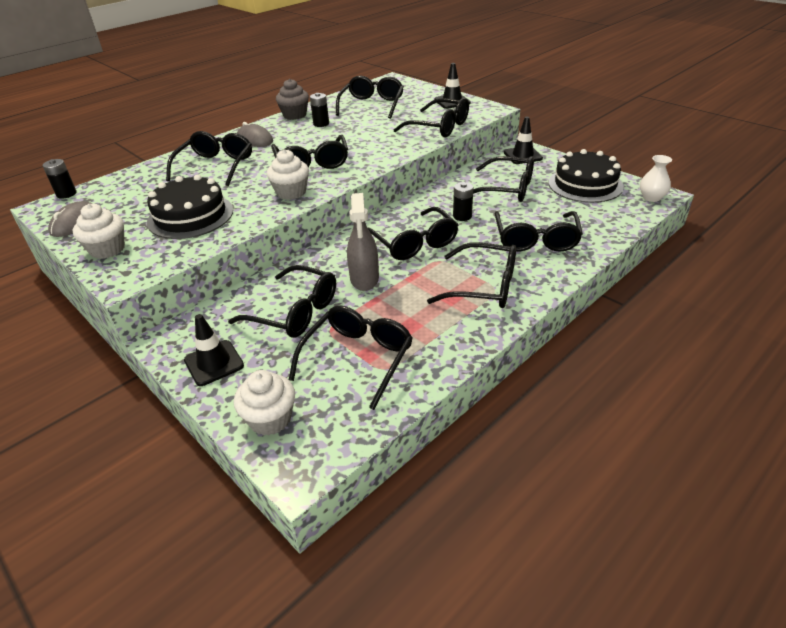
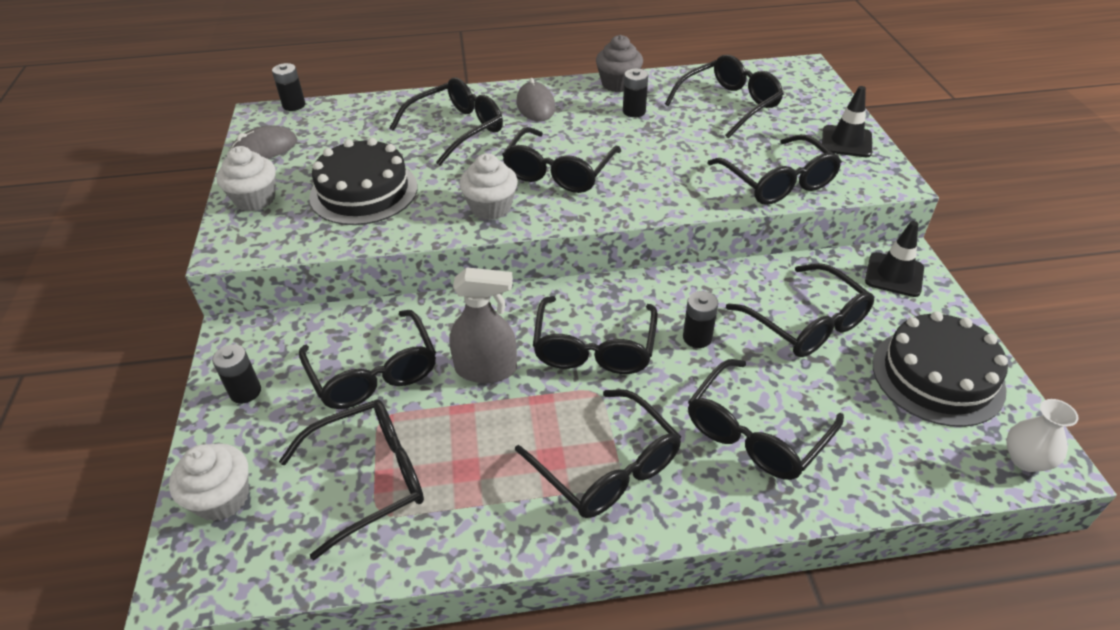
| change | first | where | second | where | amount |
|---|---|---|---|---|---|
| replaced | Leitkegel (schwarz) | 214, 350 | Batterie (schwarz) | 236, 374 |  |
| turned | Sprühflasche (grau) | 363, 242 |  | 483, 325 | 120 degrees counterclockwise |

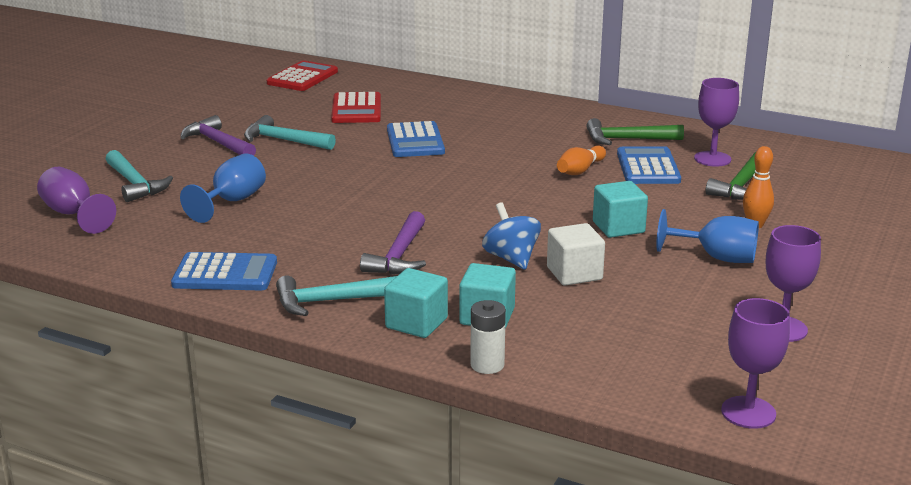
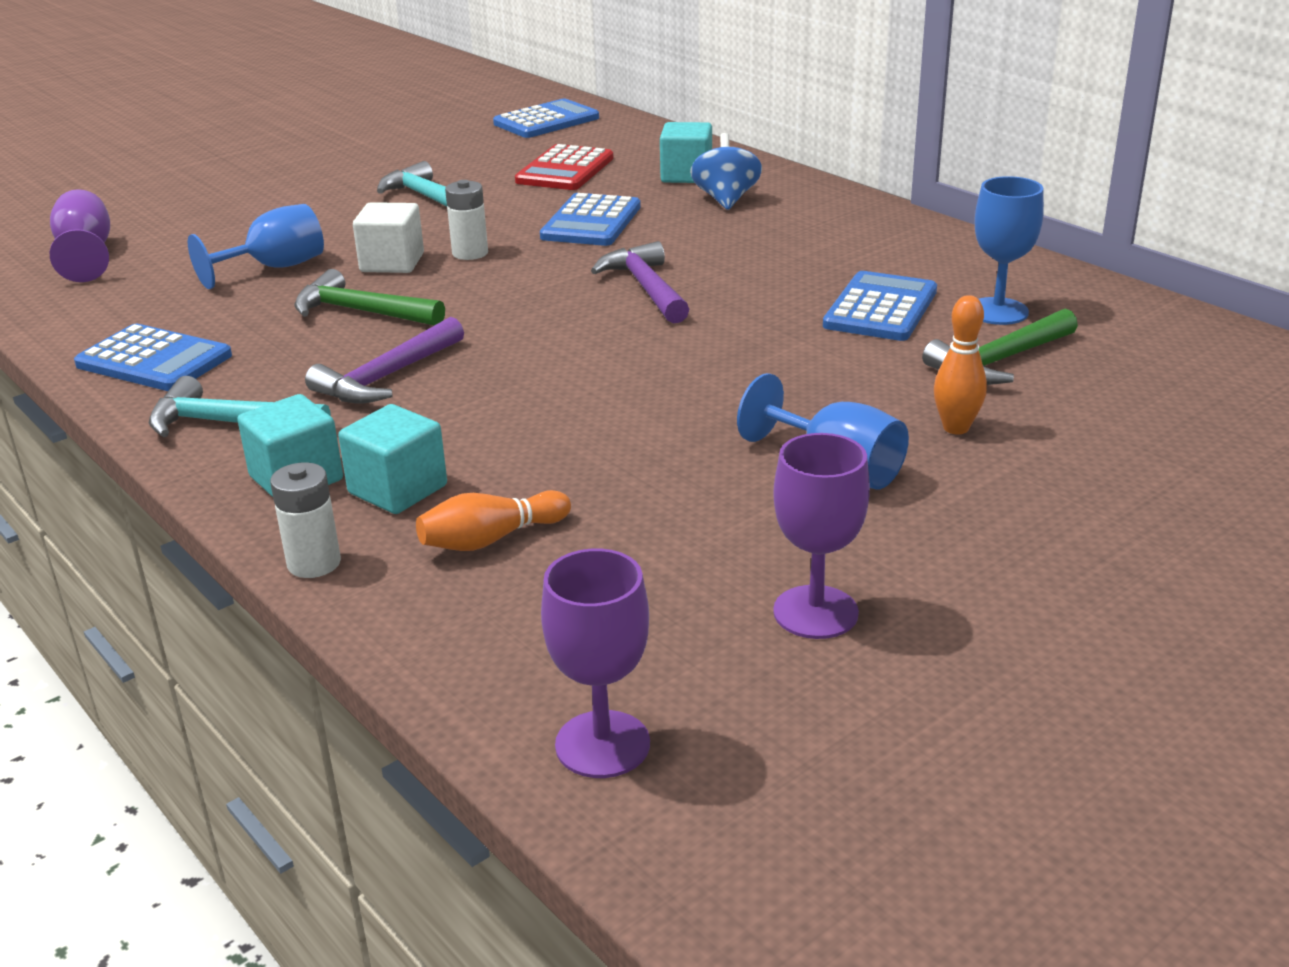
| change | first | where | second | where | amount |
|---|---|---|---|---|---|
| moved | Hammer (grün) | 635, 131 |  | 369, 297 |  |
| moved | Kubus (weiß) | 576, 254 |  | 388, 237 |  |
| moved | Bowlingkegel (orange) | 581, 160 |  | 493, 520 |  |
| added |  |  | Batterie (weiß) | 466, 220 |  |
| recoloured | Taschenrechner (rot) | 302, 75 | Taschenrechner (blau) | 546, 118 |  |
| moved | Hammer (lila) | 218, 135 |  | 640, 282 |  |
| moved | Kubus (türkis) | 620, 209 |  | 686, 152 |  |
| moved | Kreisel (blau) | 511, 236 |  | 726, 171 |  |
| recoloured | Kelch (lila) | 716, 122 | Kelch (blau) | 1009, 250 |  |
| removed | Hammer (türkis) | 139, 176 |  |  |  |

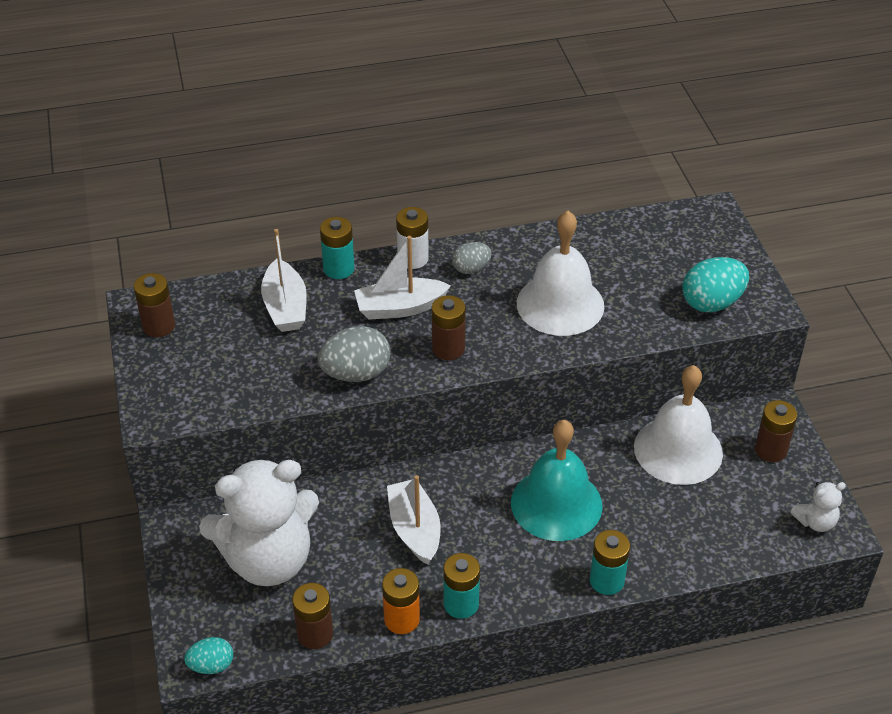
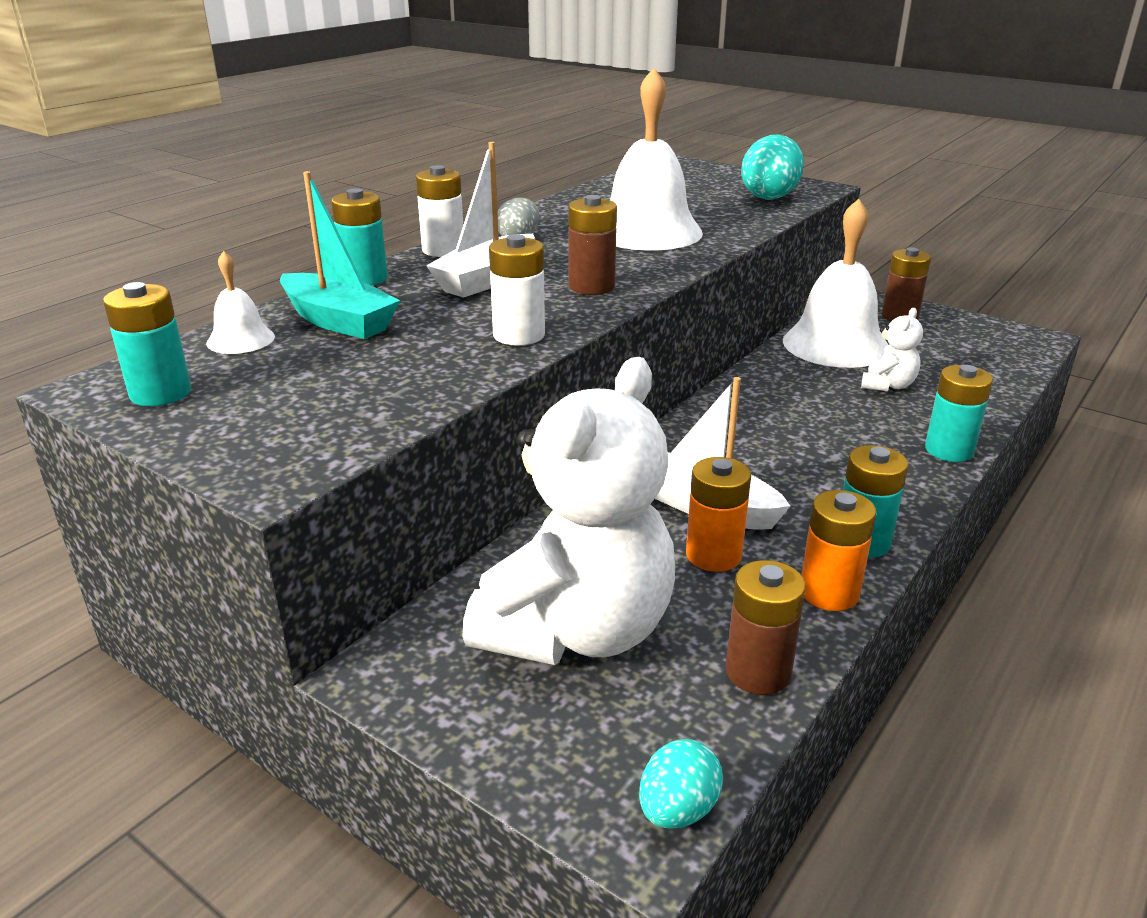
| change | first | where | second | where | amount |
|---|---|---|---|---|---|
| recoloured | Batterie (braun) | 154, 305 | Batterie (türkis) | 147, 344 |  |
| added |  |  | Glocke (weiß) | 240, 302 |  |
| recoloured | Boot (weiß) | 284, 280 | Boot (türkis) | 340, 255 |  |
| replaced | Ei (grau) | 354, 354 | Batterie (weiß) | 517, 290 |  |
| added |  |  | Batterie (orange) | 718, 514 |  |
| moved | Teddybär (weiß) | 818, 507 |  | 892, 349 |  |
| removed | Glocke (türkis) | 556, 480 |  |  |  |

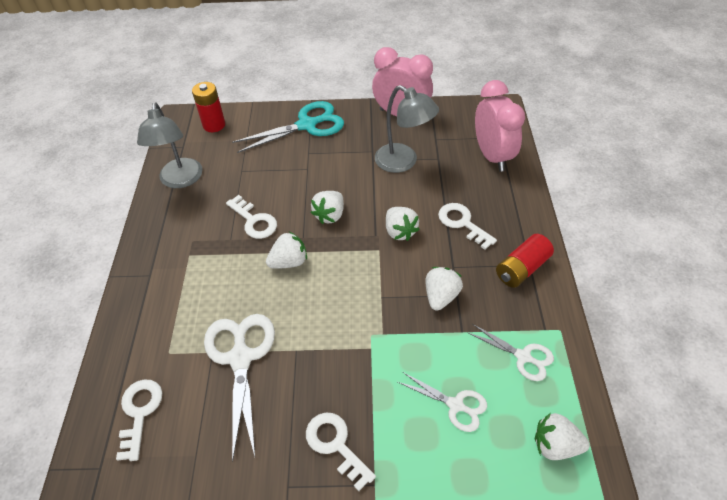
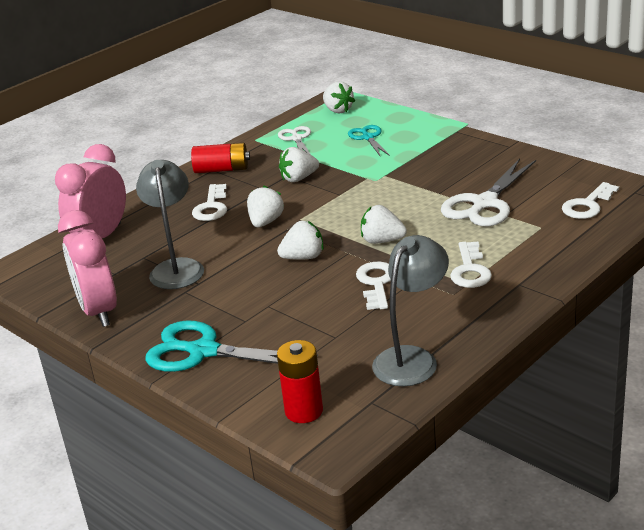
| change | first | where | second | where | amount |
|---|---|---|---|---|---|
| recoloured | Schere (weiß) | 442, 402 | Schere (türkis) | 369, 141 |  |
| moved | Schlüssel (weiß) | 341, 452 |  | 471, 265 |  |

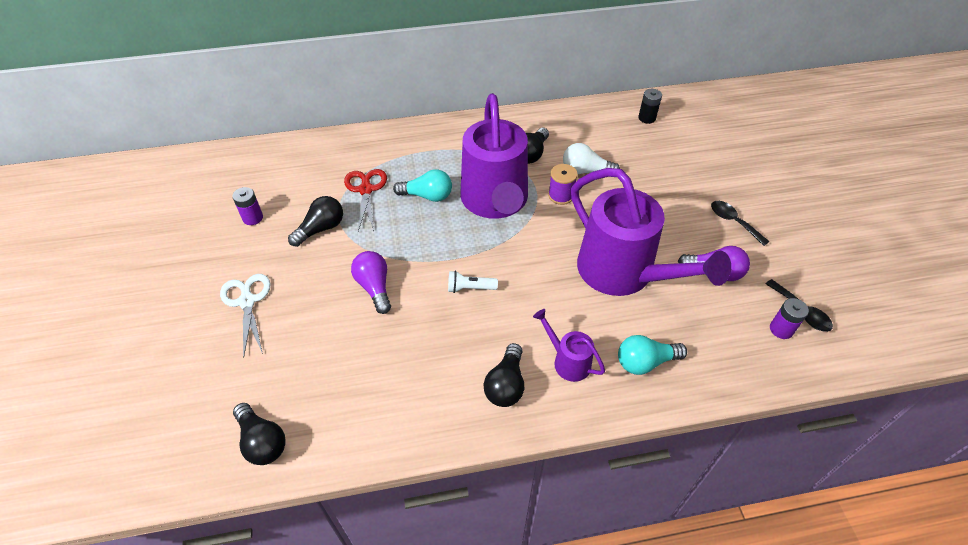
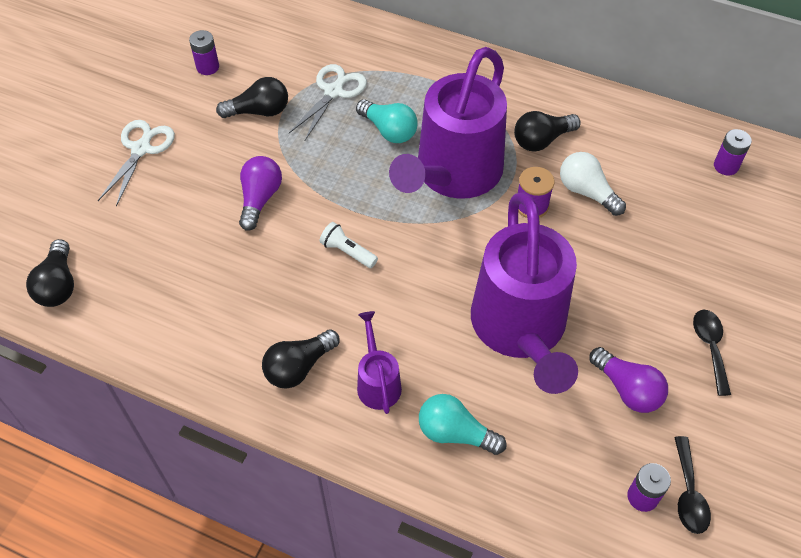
| change | first | where | second | where | amount |
|---|---|---|---|---|---|
| recoloured | Schere (rot) | 365, 200 | Schere (weiß) | 328, 102 |  |
| recoloured | Batterie (schwarz) | 650, 106 | Batterie (lila) | 733, 152 |  |

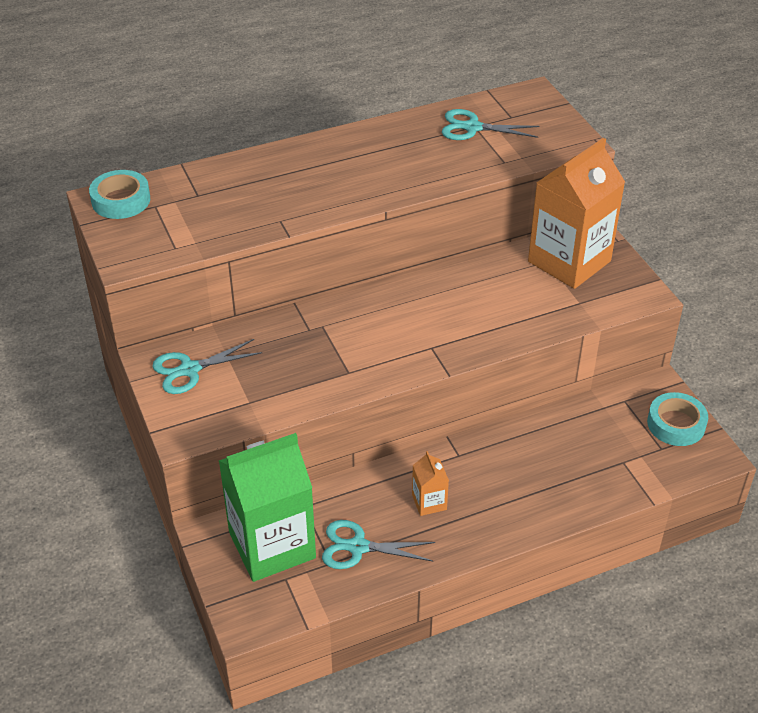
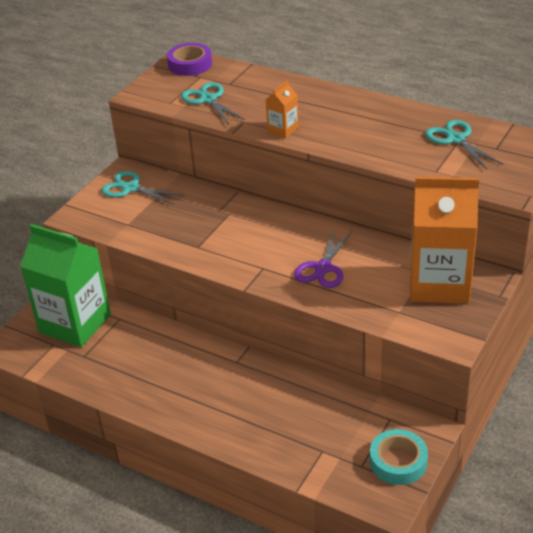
| change | first | where | second | where | amount |
|---|---|---|---|---|---|
| recoloured | Klebeband (türkis) | 119, 194 | Klebeband (lila) | 189, 59 |  |
| moved | Schere (türkis) | 378, 544 |  | 213, 103 |  |
| moved | Getränkekarton (orange) | 430, 483 |  | 282, 109 |  |
| added |  |  | Schere (lila) | 323, 259 |  |

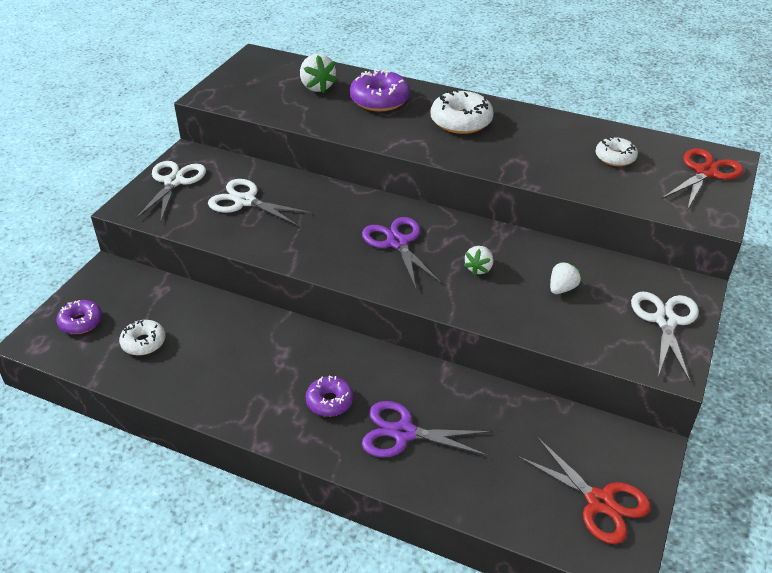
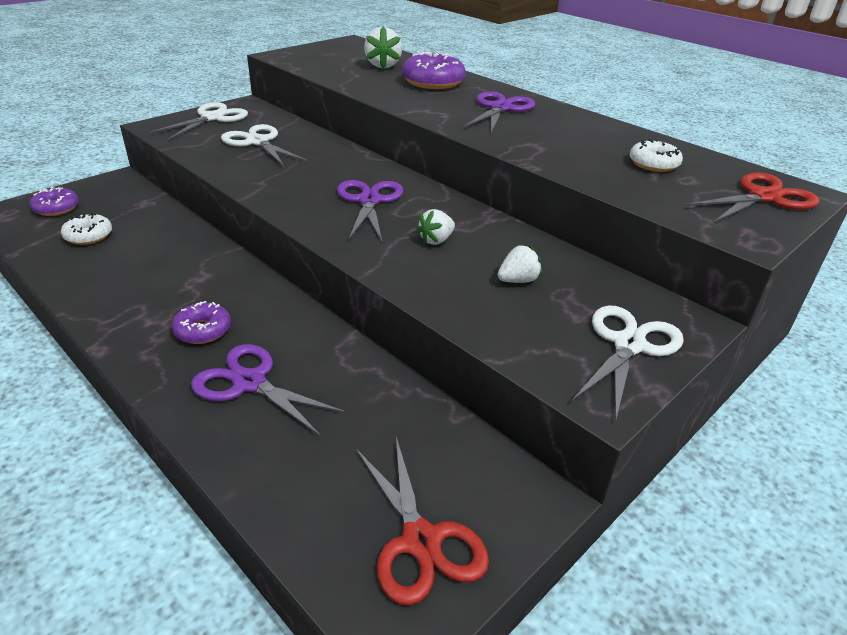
| change | first | where | second | where | amount |
|---|---|---|---|---|---|
| replaced | Donut (weiß) | 462, 111 | Schere (lila) | 499, 112 |  |

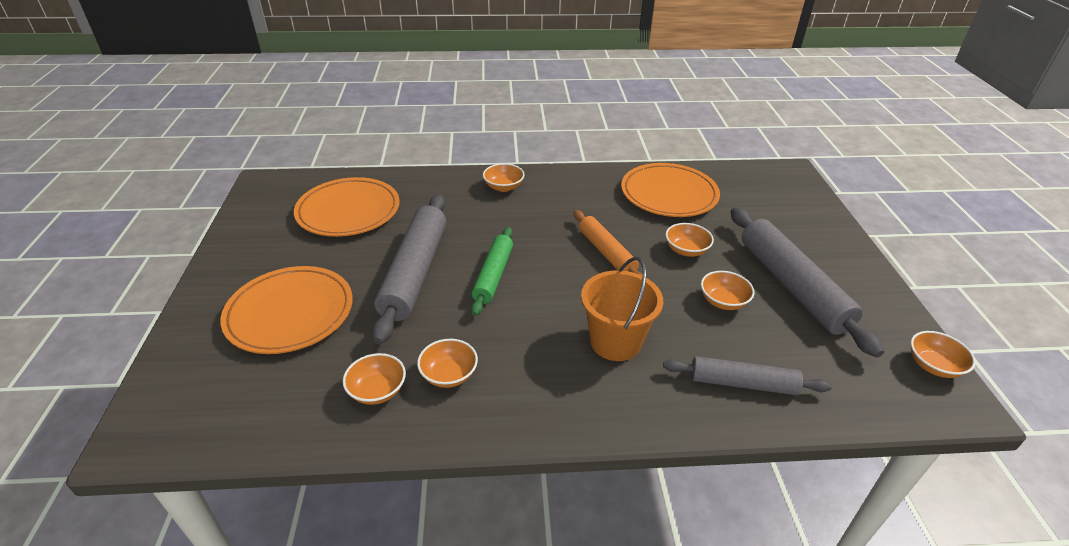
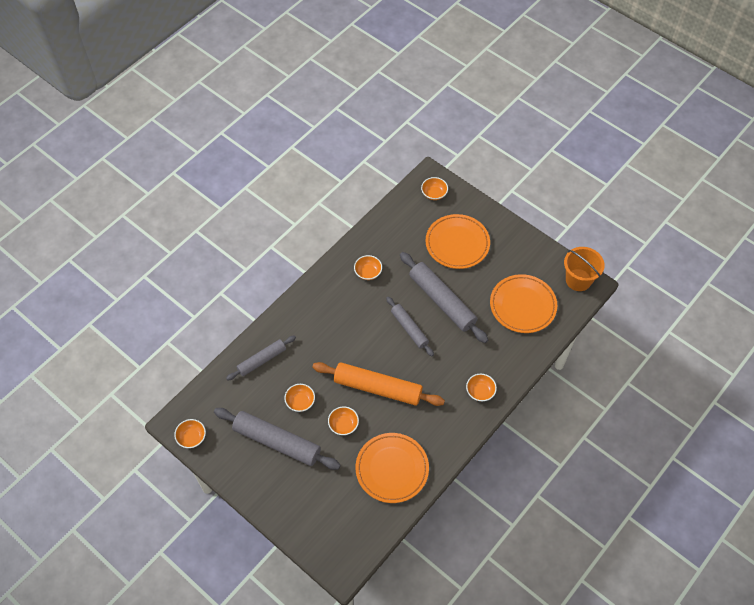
| change | first | where | second | where | amount |
|---|---|---|---|---|---|
| resized | Nudelholz (orange) | 608, 243 |  | 378, 384 | x1.66 |
| recoloured | Nudelholz (grün) | 492, 271 | Nudelholz (grau) | 410, 326 |  |
| moved | Schüssel (orange) | 374, 379 |  | 434, 188 |  |
| moved | Eimer (orange) | 622, 309 |  | 584, 269 |  |

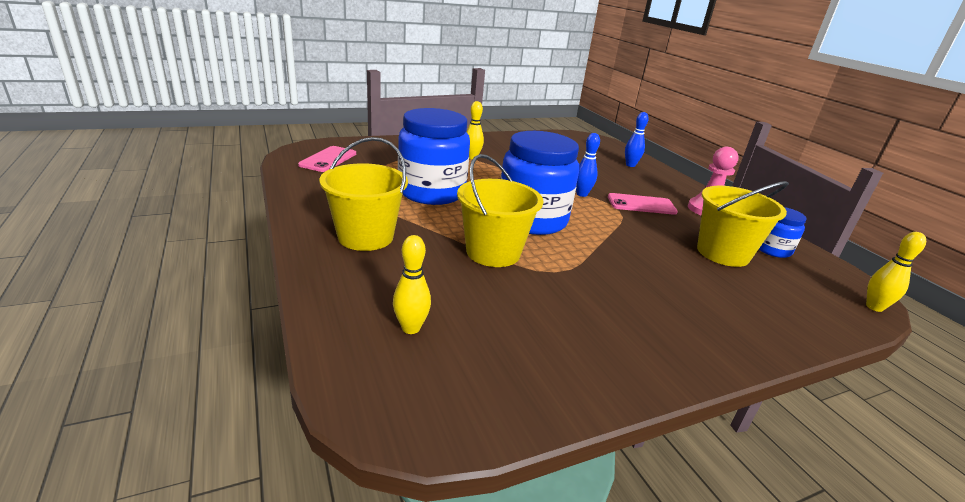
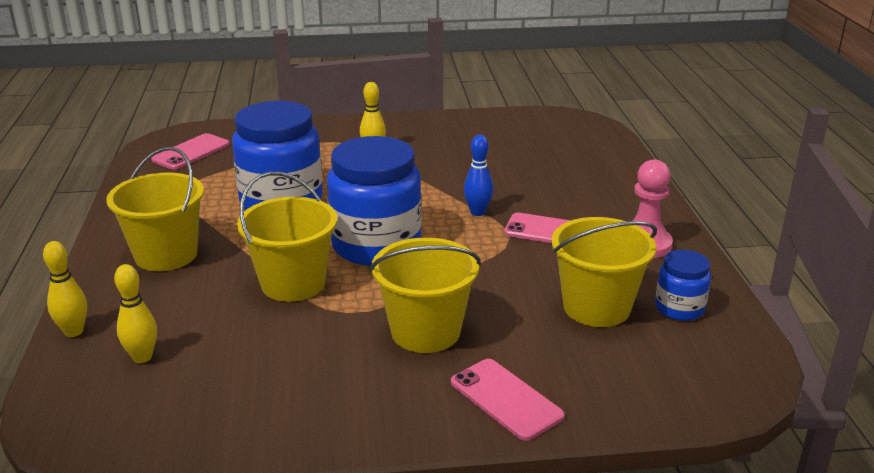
| change | first | where | second | where | amount |
|---|---|---|---|---|---|
| moved | Bowlingkegel (gelb) | 896, 272 |  | 65, 289 |  |
| added |  |  | Eimer (gelb) | 425, 295 |  |
| added |  |  | Handy (rosa) | 507, 400 |  |
| removed | Bowlingkegel (blau) | 637, 139 |  |  |  |

